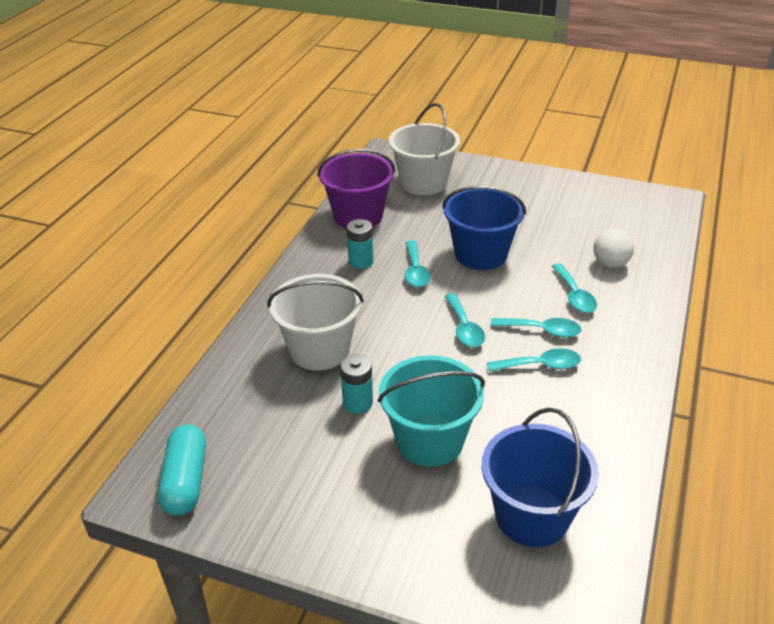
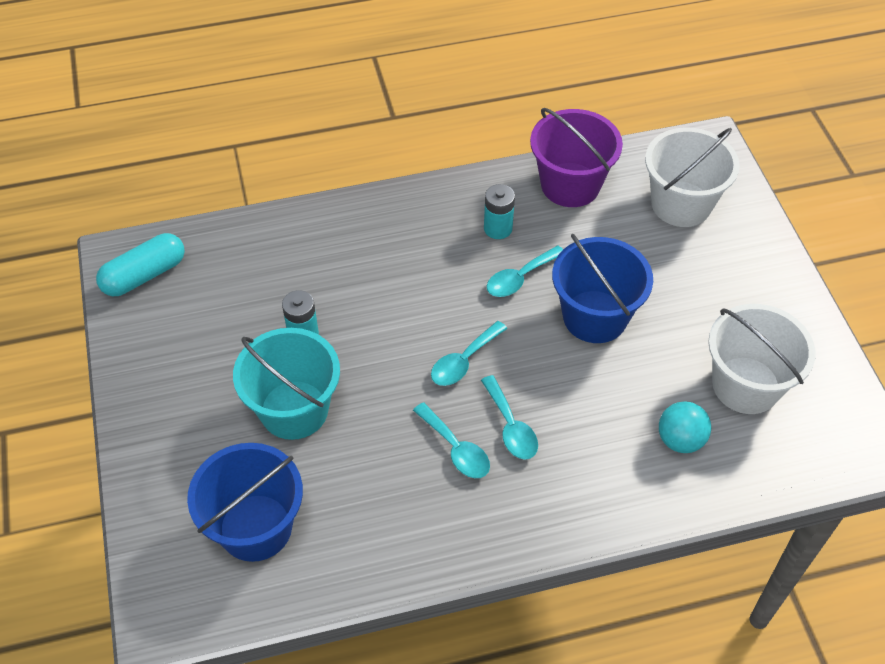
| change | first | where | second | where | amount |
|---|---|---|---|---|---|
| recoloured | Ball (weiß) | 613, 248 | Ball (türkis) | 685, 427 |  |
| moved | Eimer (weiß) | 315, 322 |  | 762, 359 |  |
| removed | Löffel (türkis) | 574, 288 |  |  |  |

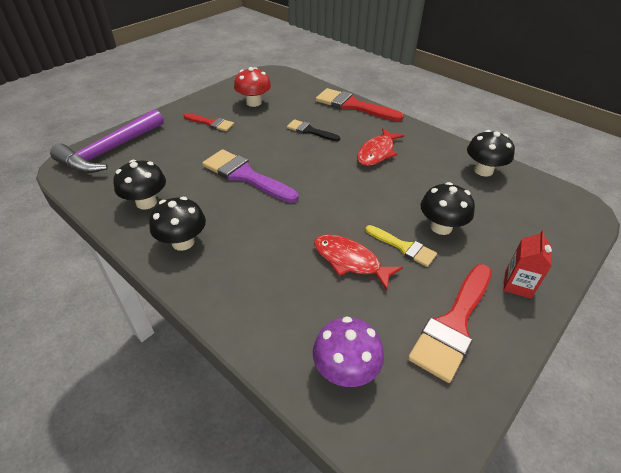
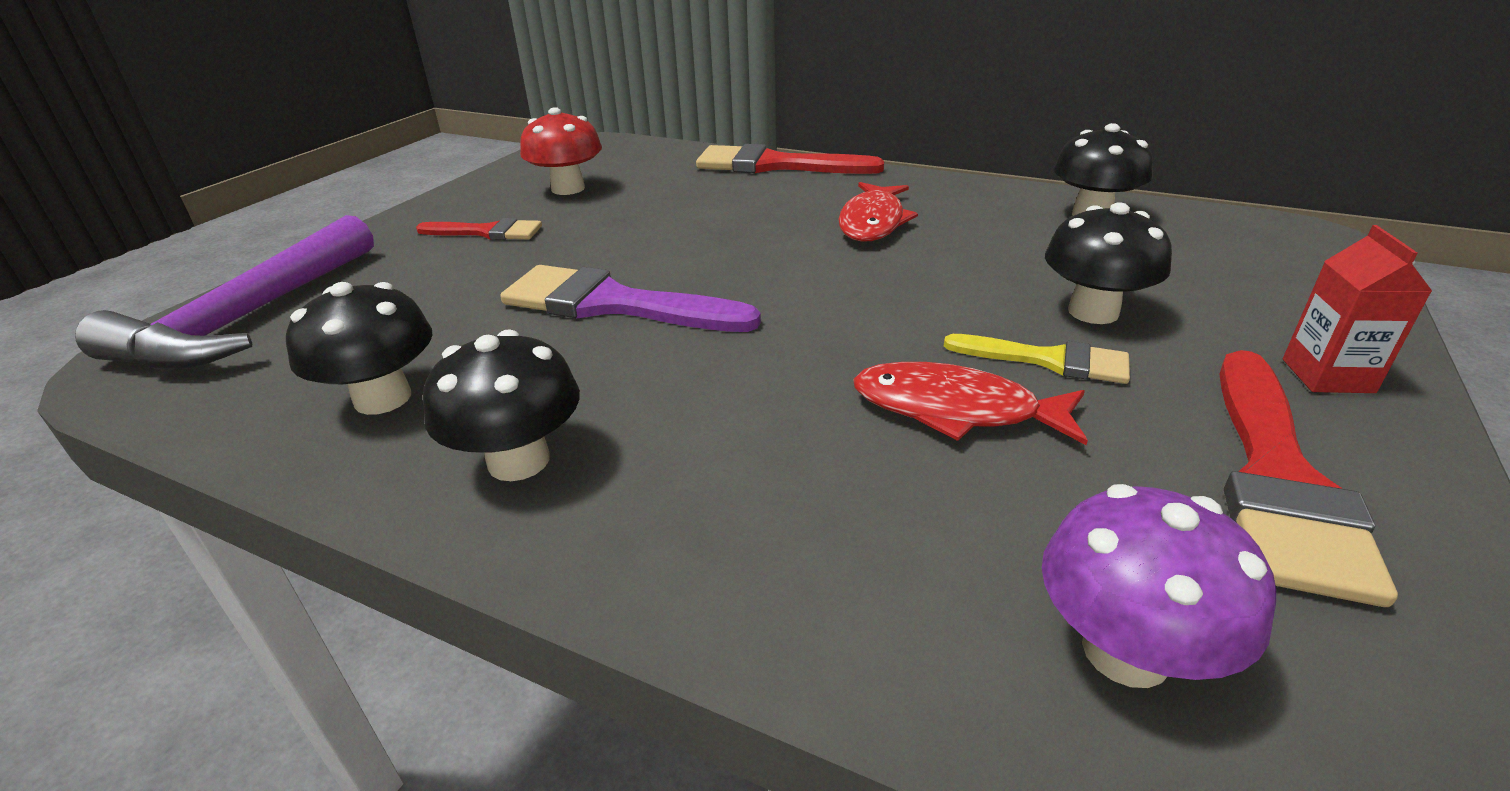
| change | first | where | second | where | amount |
|---|---|---|---|---|---|
| removed | Pinsel (schwarz) | 313, 130 |  |  |  |

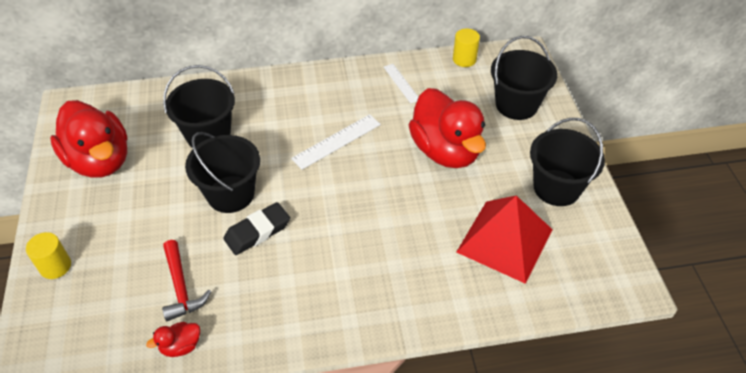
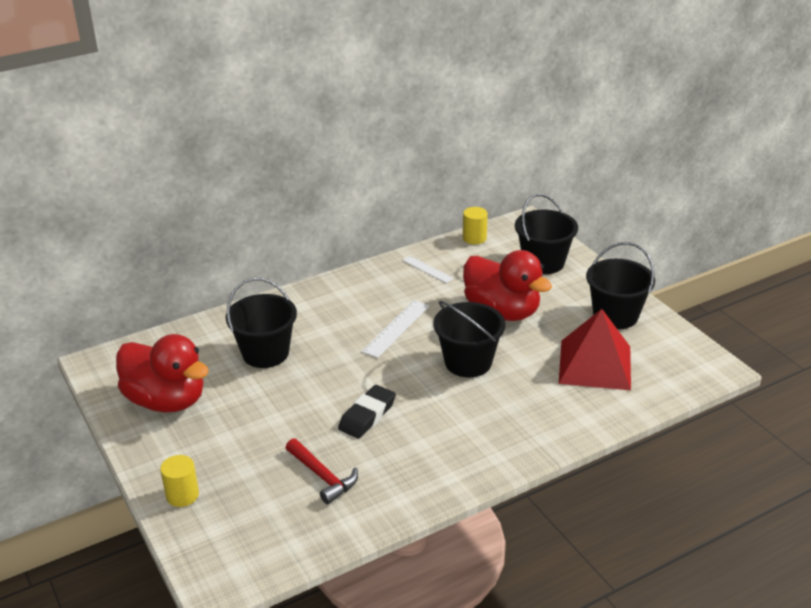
| change | first | where | second | where | amount |
|---|---|---|---|---|---|
| moved | Eimer (schwarz) | 222, 172 |  | 469, 339 |  |
| removed | Ente (rot) | 173, 339 |  |  |  |

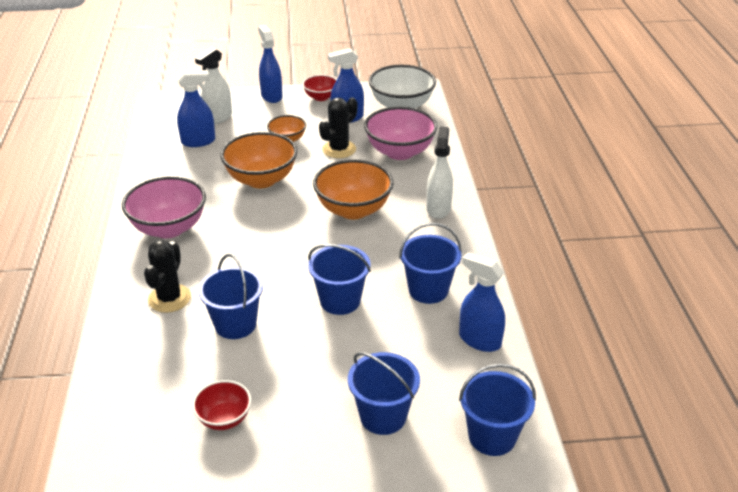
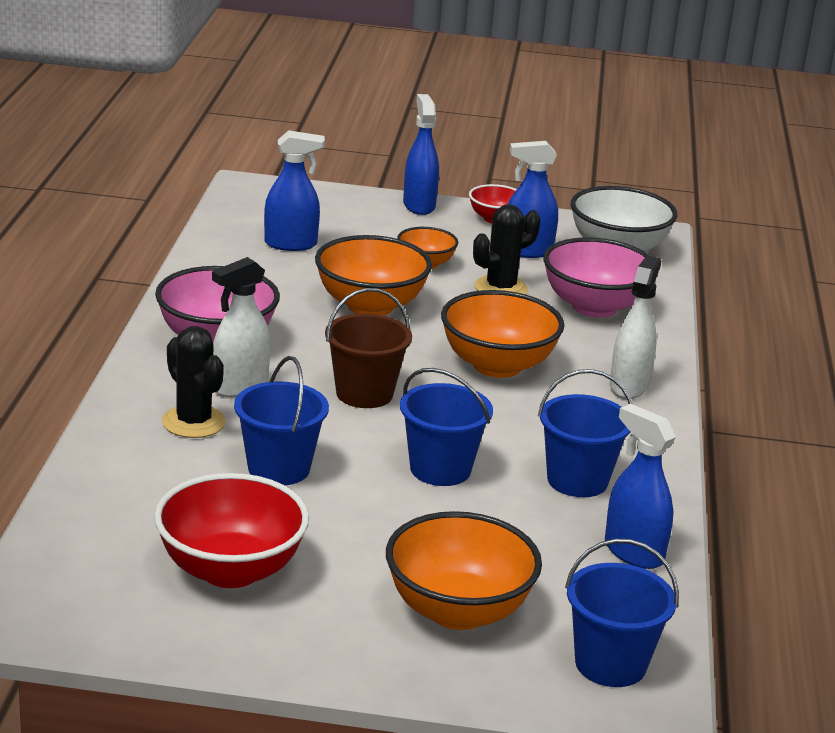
| change | first | where | second | where | amount |
|---|---|---|---|---|---|
| resized | Schüssel (rot) | 221, 405 |  | 231, 530 | x1.80 |
| turned | Kaktus (schwarz) | 167, 276 |  | 194, 382 | 60 degrees counterclockwise |
| moved | Sprühflasche (weiß) | 213, 86 |  | 241, 327 |  |
| added |  |  | Eimer (braun) | 368, 348 |  |
| replaced | Eimer (blau) | 384, 393 | Schüssel (orange) | 464, 570 |  |

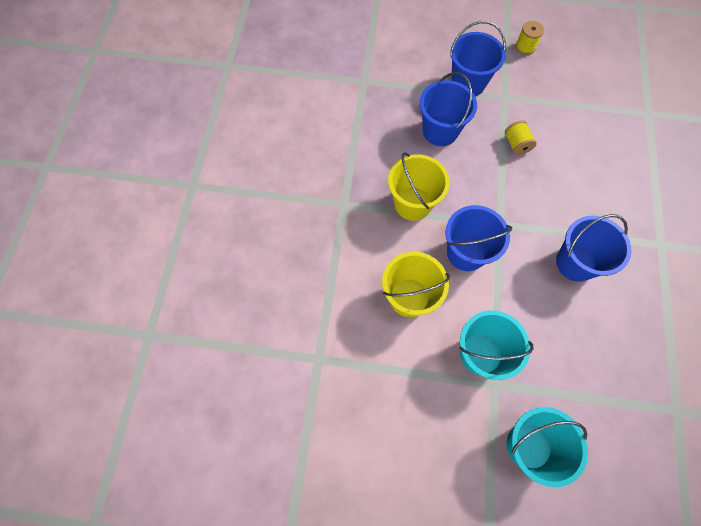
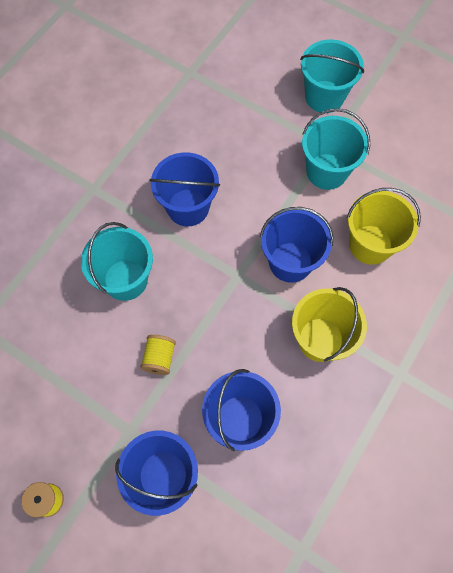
| change | first | where | second | where | amount |
|---|---|---|---|---|---|
| added |  |  | Eimer (türkis) | 117, 261 |  |

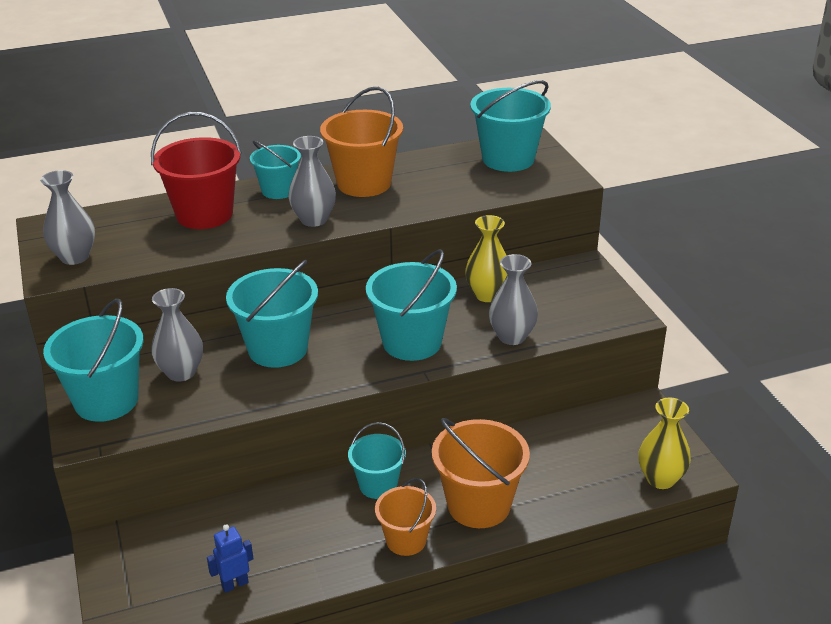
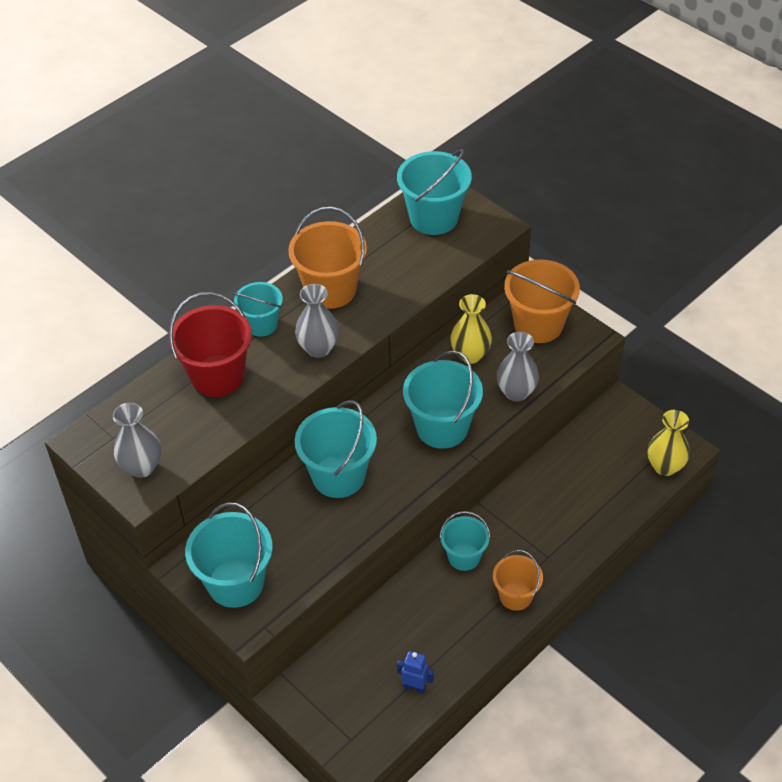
| change | first | where | second | where | amount |
|---|---|---|---|---|---|
| turned | Roboter (blau) | 230, 558 |  | 415, 672 | 75 degrees clockwise |
| moved | Eimer (orange) | 481, 473 |  | 542, 301 |  |
| removed | Vase (grau) | 177, 335 |  |  |  |

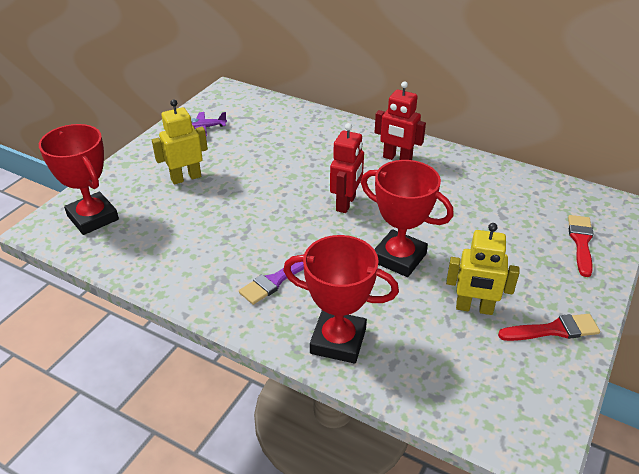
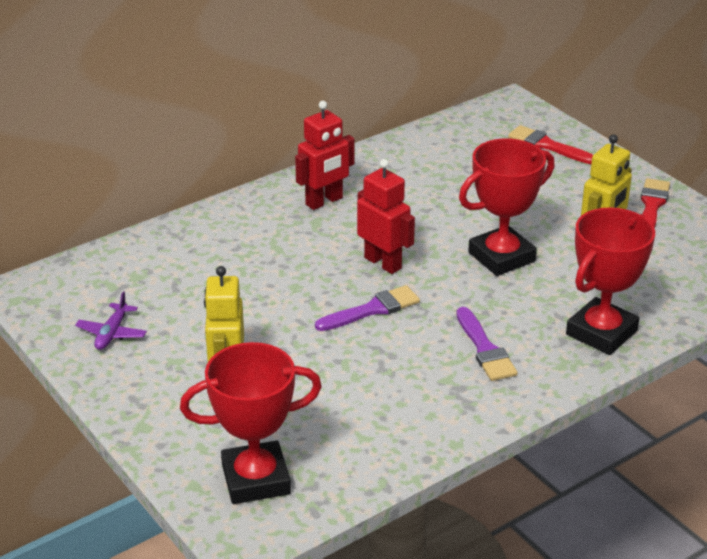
| change | first | where | second | where | amount |
|---|---|---|---|---|---|
| added |  |  | Pinsel (lila) | 367, 308 |  |

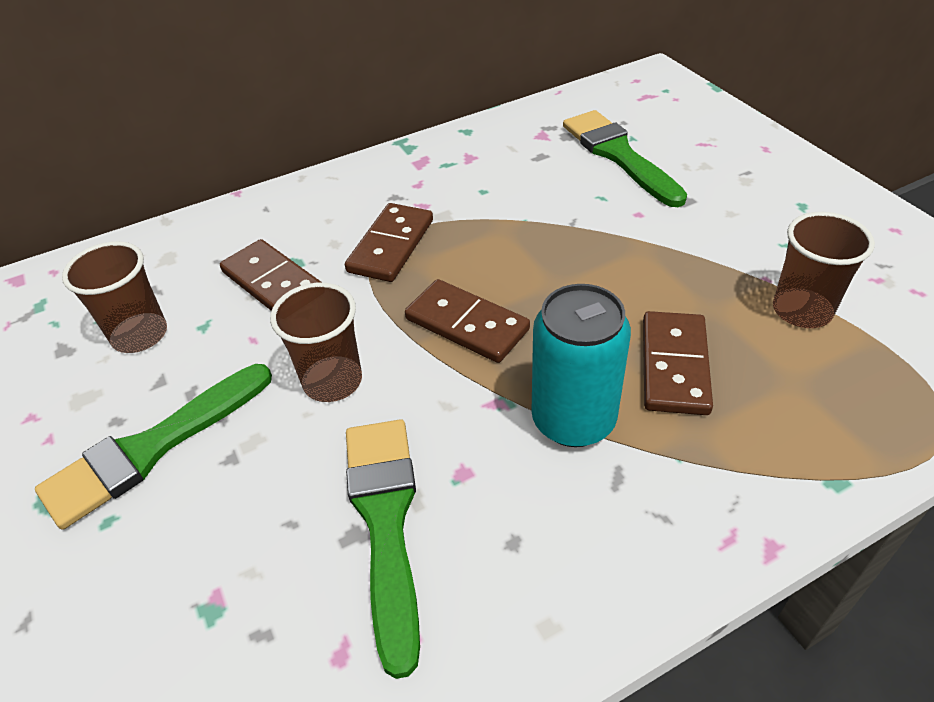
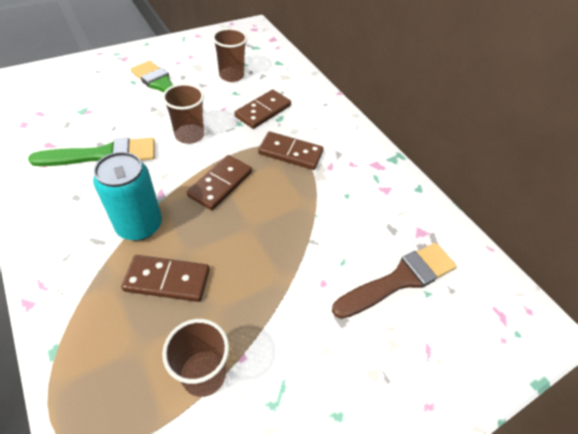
| change | first | where | second | where | amount |
|---|---|---|---|---|---|
| recoloured | Pinsel (grün) | 625, 158 | Pinsel (braun) | 394, 281 |  |

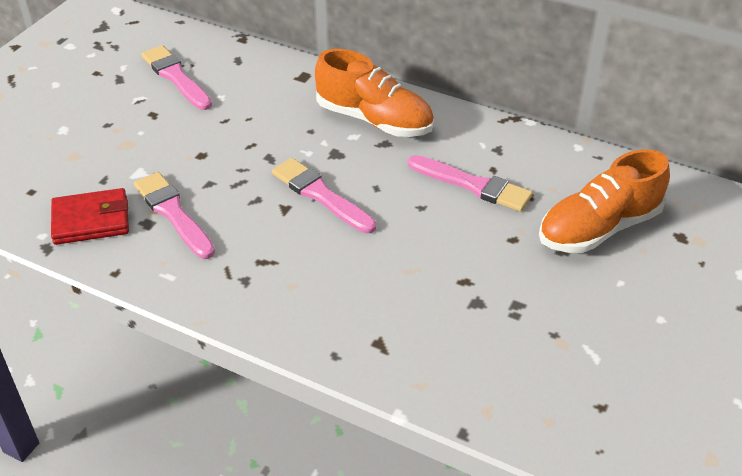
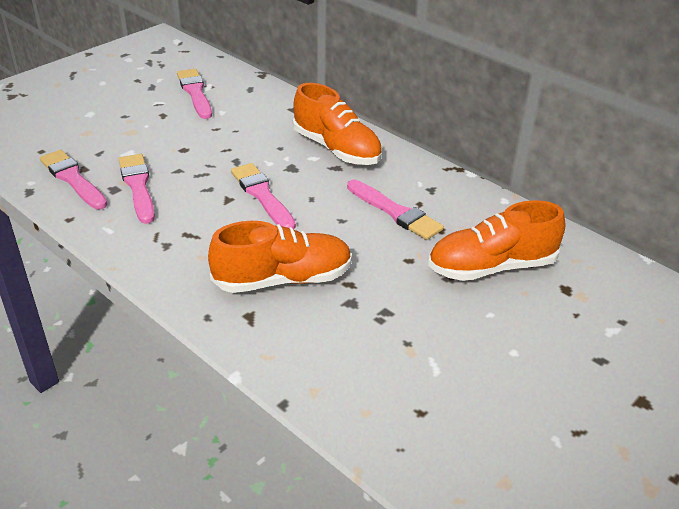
| change | first | where | second | where | amount |
|---|---|---|---|---|---|
| replaced | Geldbörse (rot) | 90, 216 | Pinsel (rosa) | 73, 179 |  |
| added |  |  | Schuh (orange) | 280, 257 |  |

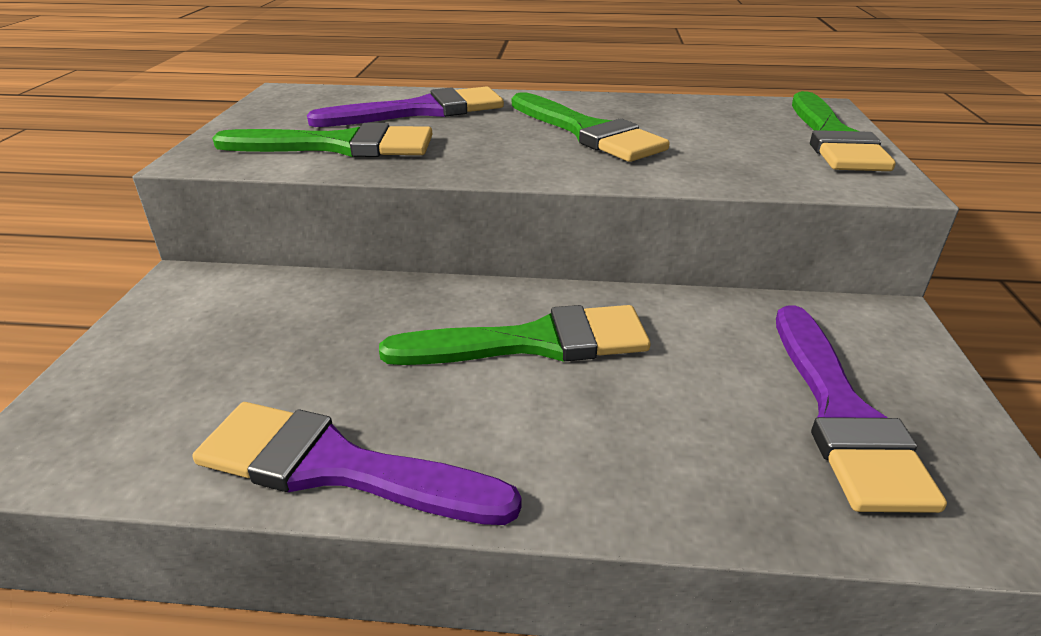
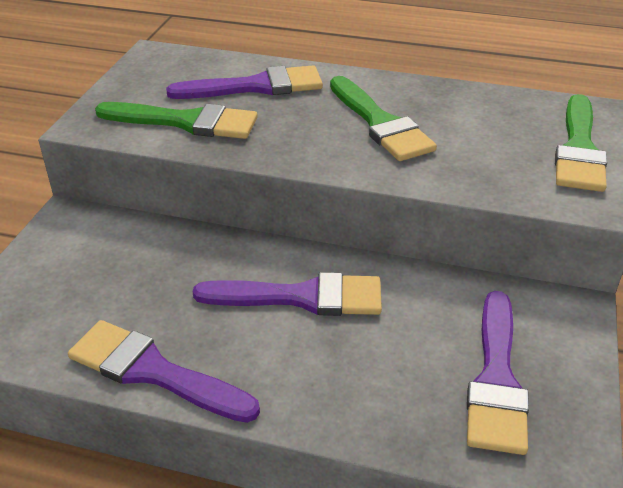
| change | first | where | second | where | amount |
|---|---|---|---|---|---|
| recoloured | Pinsel (grün) | 514, 335 | Pinsel (lila) | 287, 294 |  |

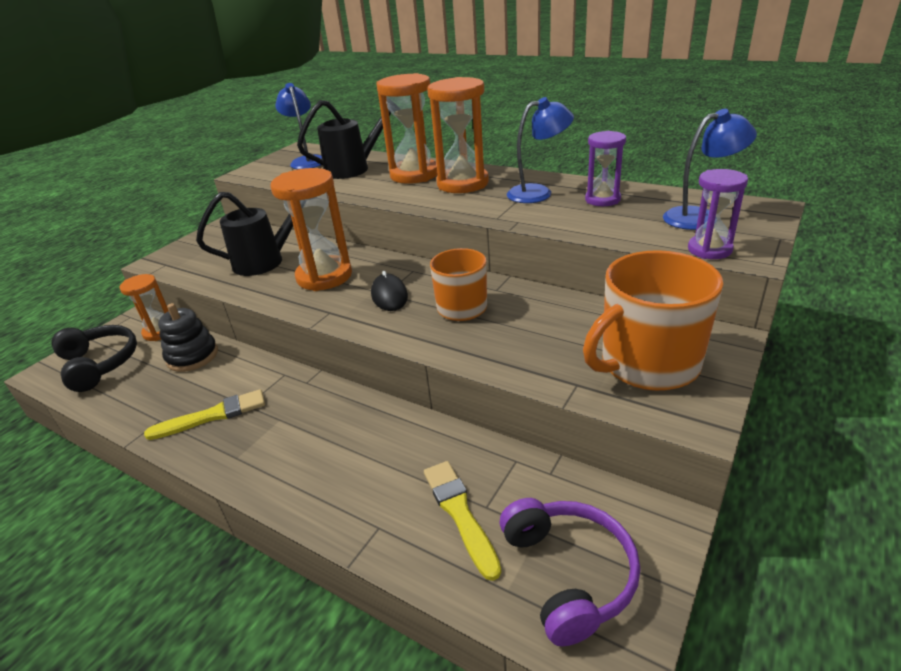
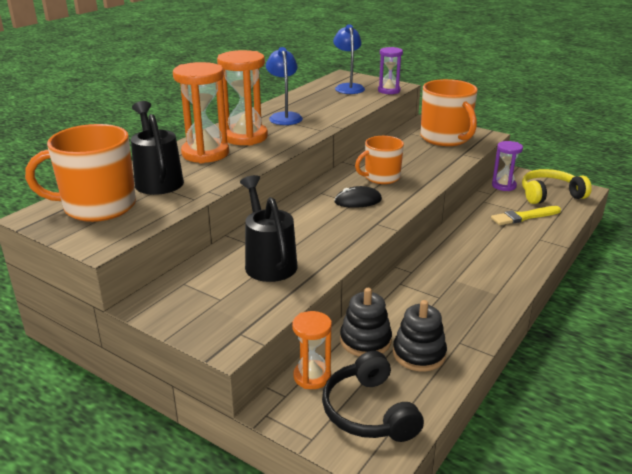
| change | first | where | second | where | amount |
|---|---|---|---|---|---|
| replaced | Lampe (blau) | 298, 126 | Tasse (orange) | 80, 173 |  |
| turned | Kopfhörer (schwarz) | 94, 358 |  | 373, 396 | 75 degrees counterclockwise |
| added |  |  | Stapelspielzeug (schwarz) | 420, 335 |  |
| moved | Sanduhr (lila) | 605, 168 |  | 507, 166 |  |
| recoloured | Kopfhörer (lila) | 570, 572 | Kopfhörer (gelb) | 557, 186 |  |
| removed | Pinsel (gelb) | 204, 414 |  |  |  |
| removed | Sanduhr (orange) | 311, 229 |  |  |  |

